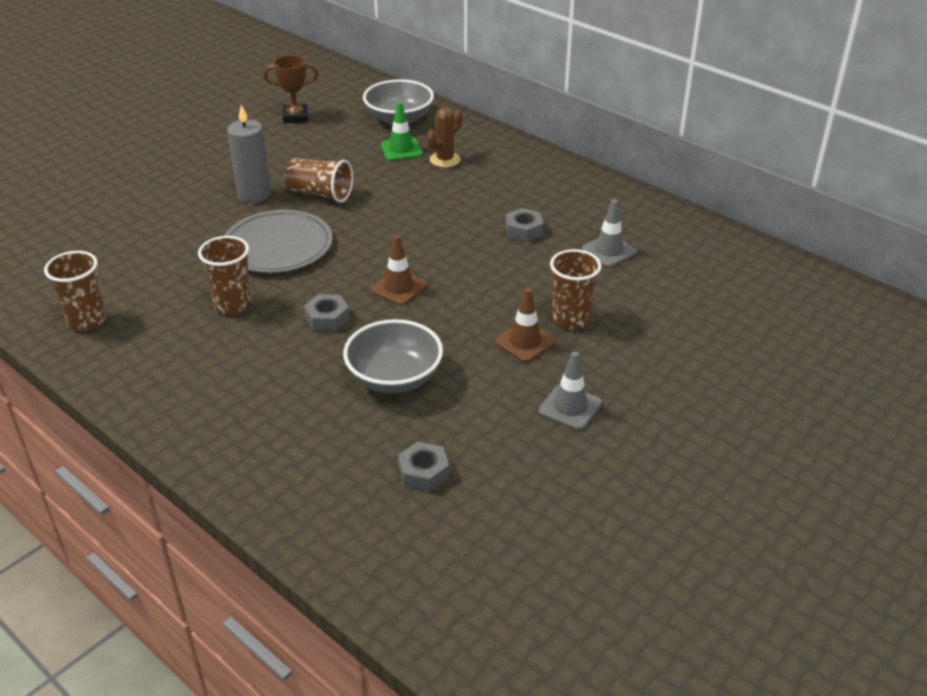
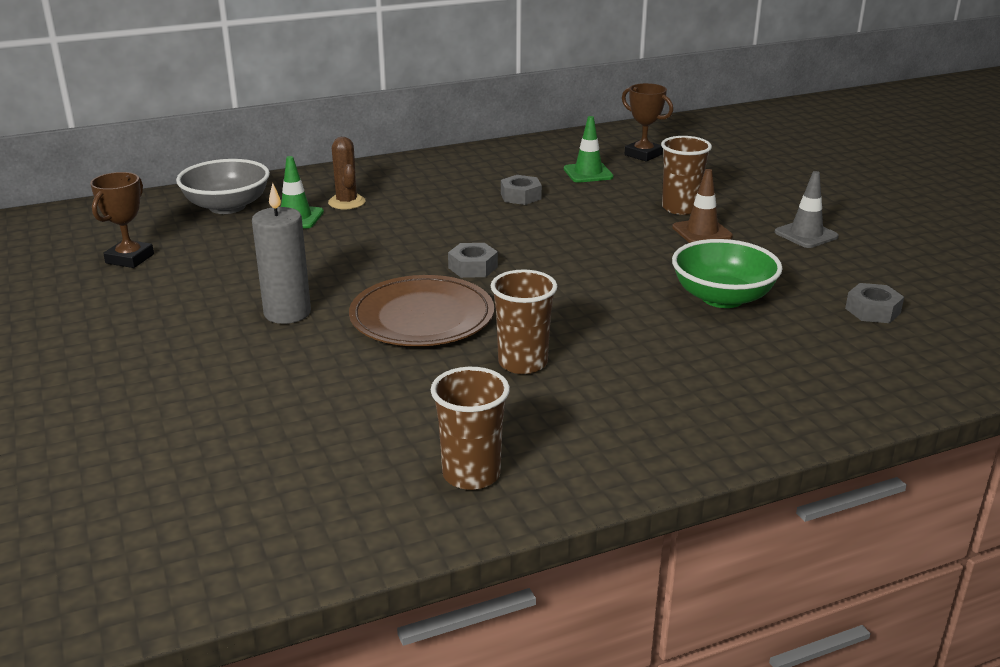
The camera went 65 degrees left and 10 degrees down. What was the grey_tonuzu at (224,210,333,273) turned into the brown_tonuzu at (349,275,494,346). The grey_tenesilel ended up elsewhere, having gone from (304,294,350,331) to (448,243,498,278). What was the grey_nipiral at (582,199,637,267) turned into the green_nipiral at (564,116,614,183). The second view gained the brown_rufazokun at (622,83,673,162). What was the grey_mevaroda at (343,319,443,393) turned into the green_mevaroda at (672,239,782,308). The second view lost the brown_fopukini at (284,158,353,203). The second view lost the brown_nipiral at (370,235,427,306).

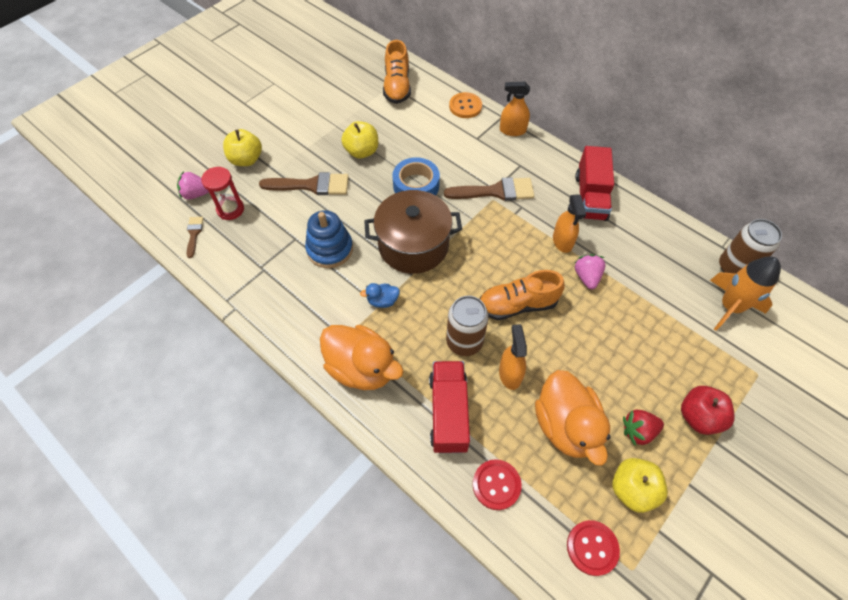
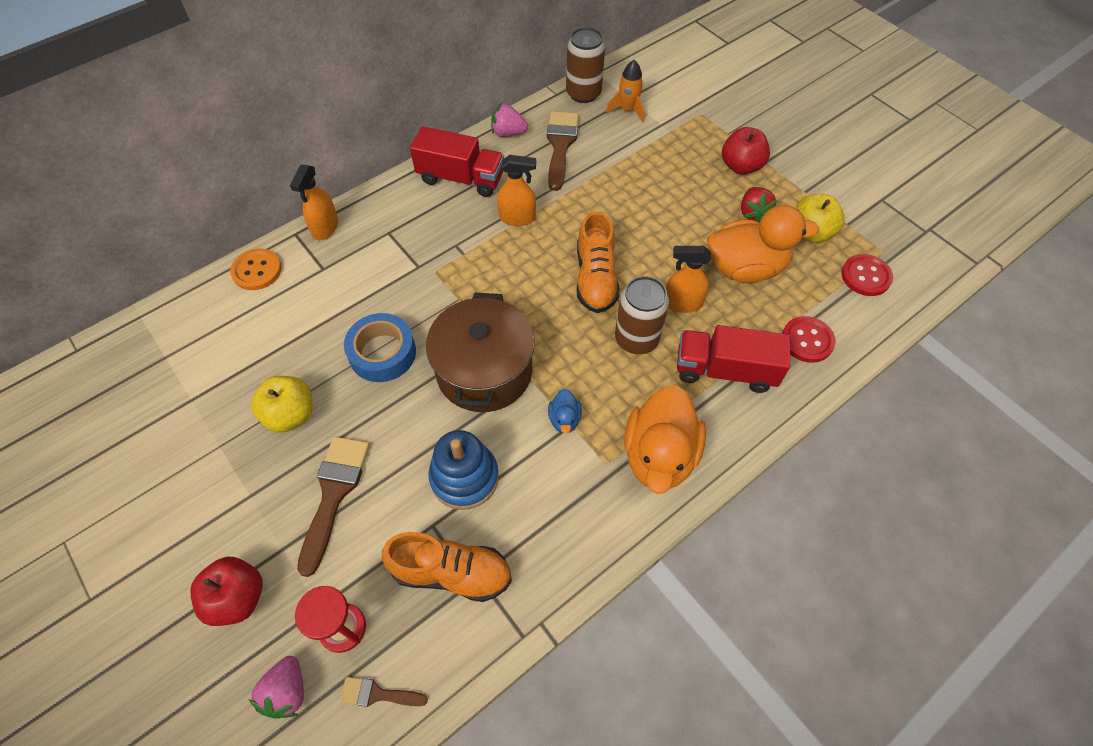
The camera went 80 degrees left and 0 degrees up. What was the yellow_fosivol at (223,129,262,166) turned into the red_fosivol at (190,557,263,626). The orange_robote ended up elsewhere, having gone from (383,40,411,104) to (382,532,512,602). The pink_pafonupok ended up elsewhere, having gone from (575,254,606,289) to (491,104,528,137). The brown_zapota ended up elsewhere, having gone from (444,177,534,201) to (547,111,579,191). The size of the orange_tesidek at (710,257,781,331) changed by a factor of 0.65. The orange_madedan at (320,325,404,390) ended up facing another way, 150 degrees clockwise from before.

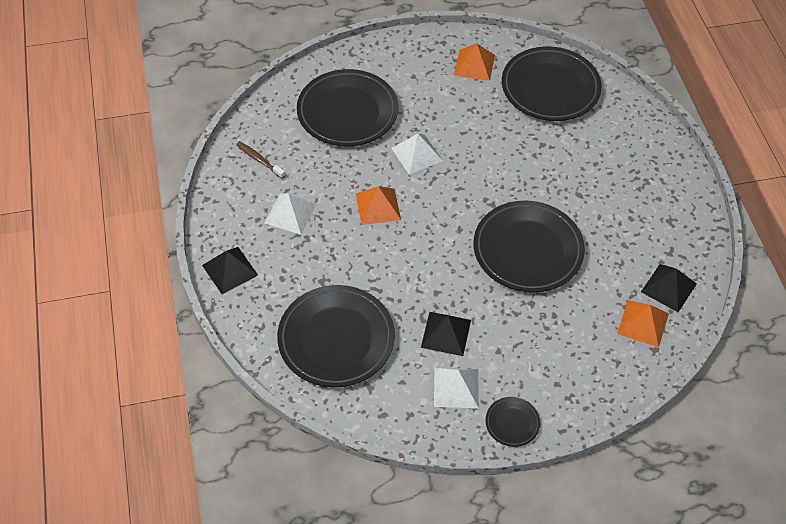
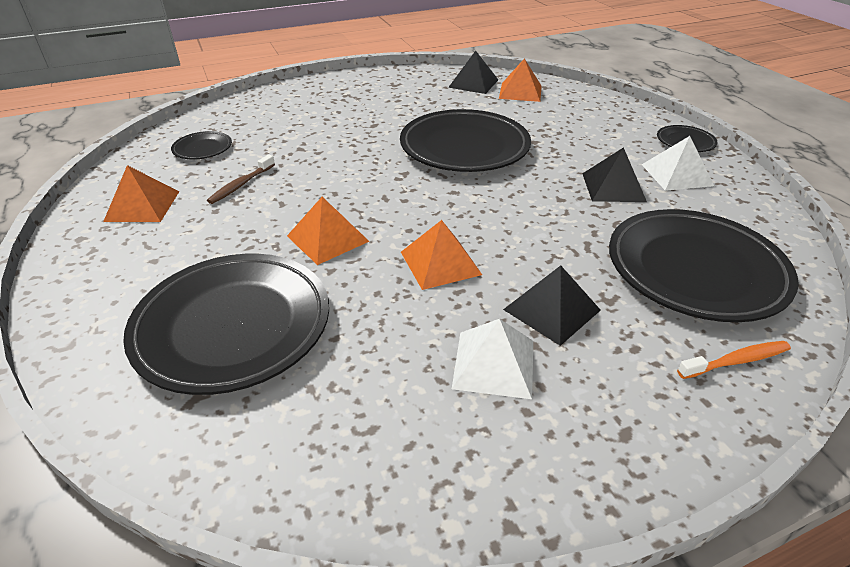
The camera went 100 degrees left and 15 degrees down. The size of the black_tonuzu at (502,46,602,121) changed by a factor of 0.45. The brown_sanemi ended up elsewhere, having gone from (236,141,285,179) to (207,154,275,204). What was the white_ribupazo at (391,134,443,175) turned into the orange_ribupazo at (287,197,370,265). The black_ribupazo ended up elsewhere, having gone from (202,247,258,294) to (503,265,601,346). The second view gained the orange_sanemi at (677,341,791,379).

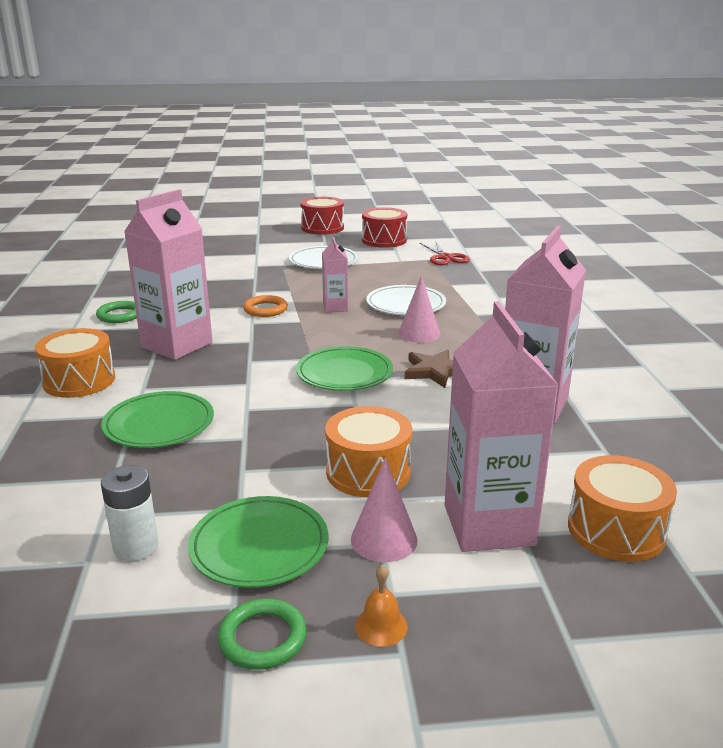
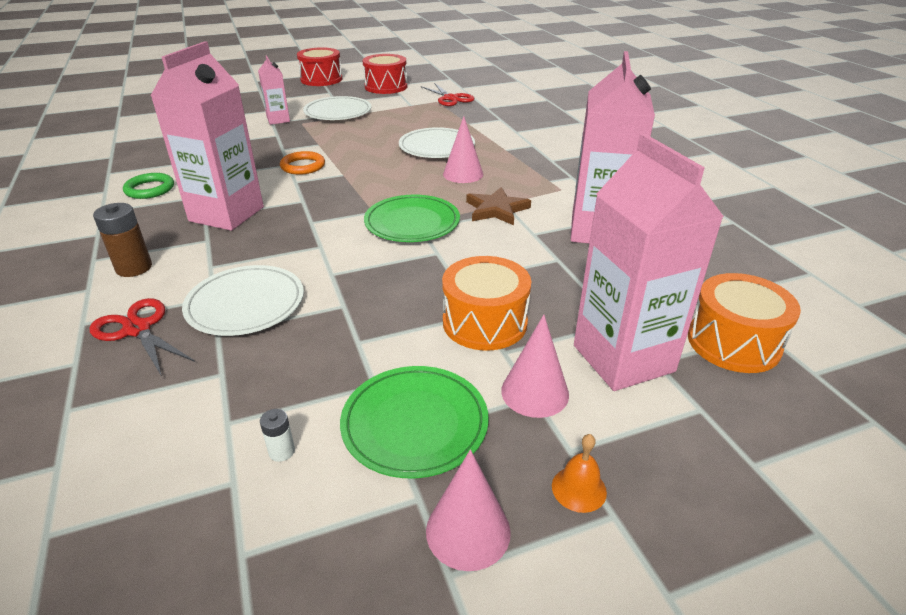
The camera went 15 degrees left and 10 degrees up. The second view gained the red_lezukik at (89,298,195,377). Where the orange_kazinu stood at (35,328,115,398), the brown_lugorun came to stand at (93,203,152,277). What was the green_tonuzu at (101,391,214,448) turned into the white_tonuzu at (182,265,304,336). The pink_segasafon ended up elsewhere, having gone from (322,237,348,312) to (258,55,290,125). The size of the white_lugorun at (101,465,159,561) changed by a factor of 0.53. Where the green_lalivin stood at (218,598,307,670), the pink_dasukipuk came to stand at (426,450,511,571).

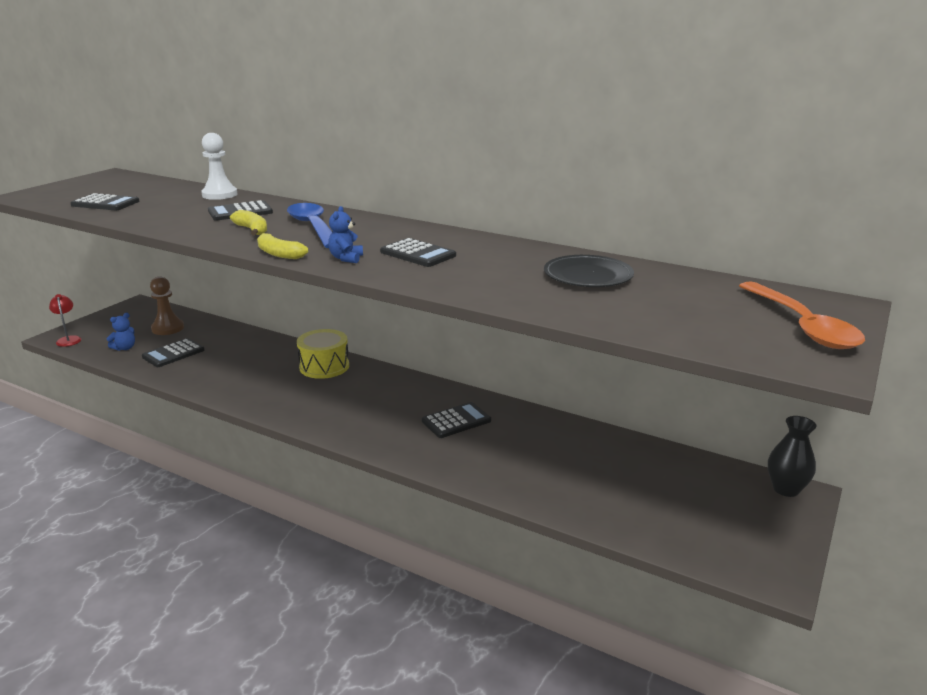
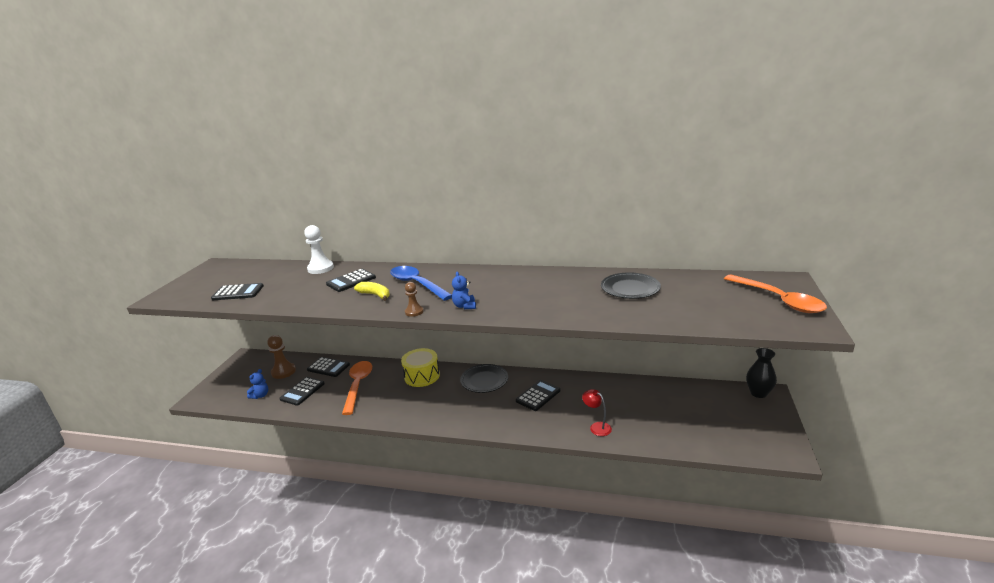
The camera went 15 degrees left and 0 degrees up. The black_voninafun ended up elsewhere, having gone from (380,238,456,267) to (307,357,350,377). The second view gained the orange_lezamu at (342,361,372,415). Where the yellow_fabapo stood at (257,233,308,259), the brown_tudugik came to stand at (405,282,423,317). The second view gained the black_tonuzu at (460,364,508,393). The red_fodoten ended up elsewhere, having gone from (49,294,81,347) to (582,389,612,436).

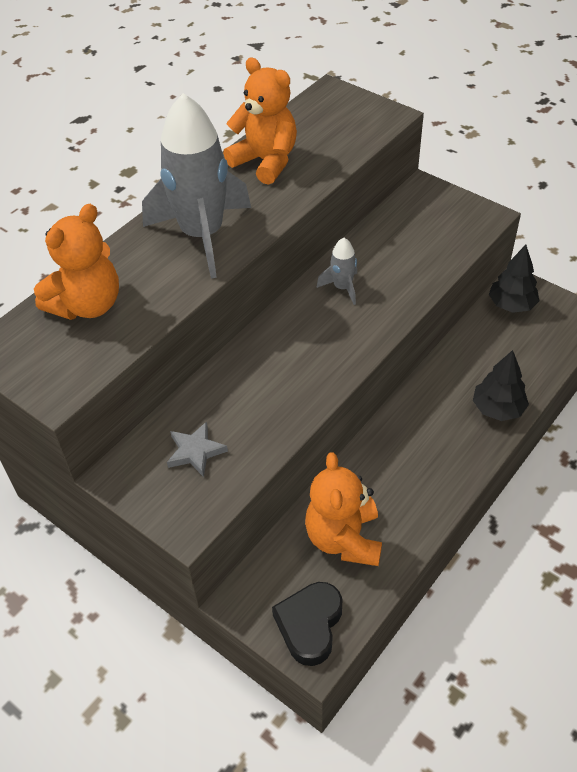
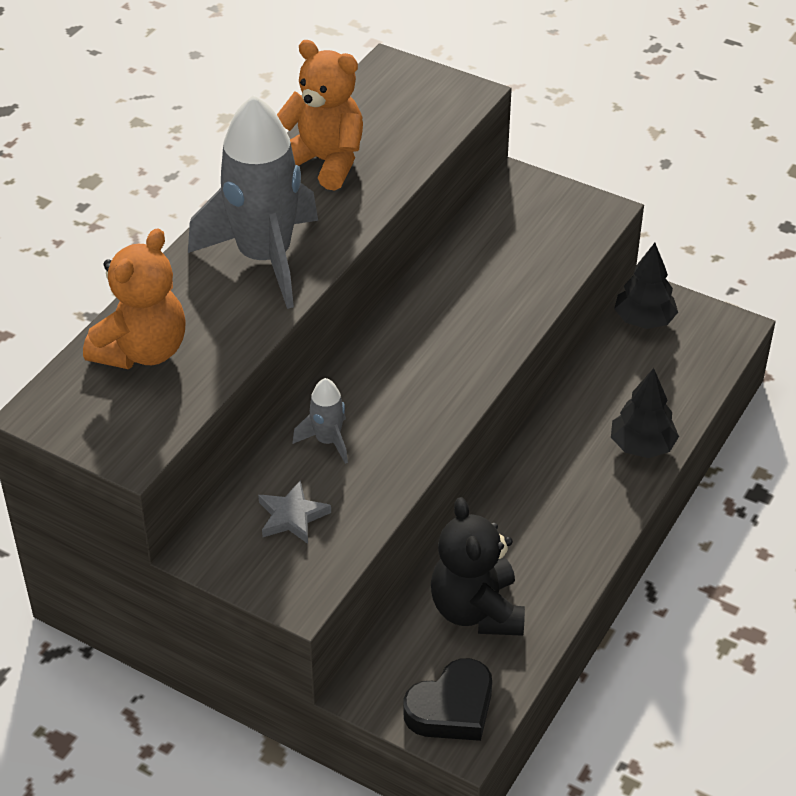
The camera went 10 degrees left and 5 degrees down. The grey_tesidek ended up elsewhere, having gone from (316,238,357,305) to (293,378,348,464). The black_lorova at (272,582,342,666) ended up facing another way, 135 degrees counterclockwise from before. What was the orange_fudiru at (305,452,382,566) turned into the black_fudiru at (431,497,525,636).

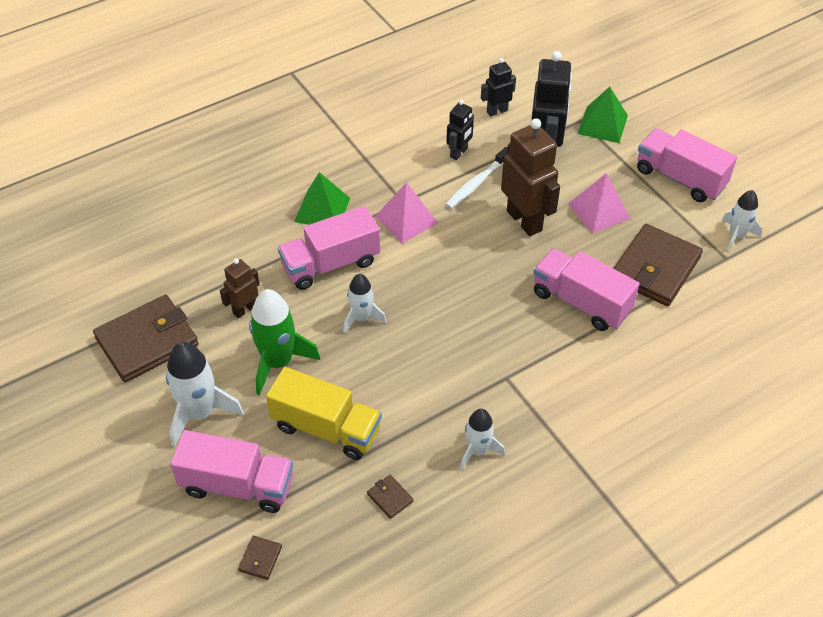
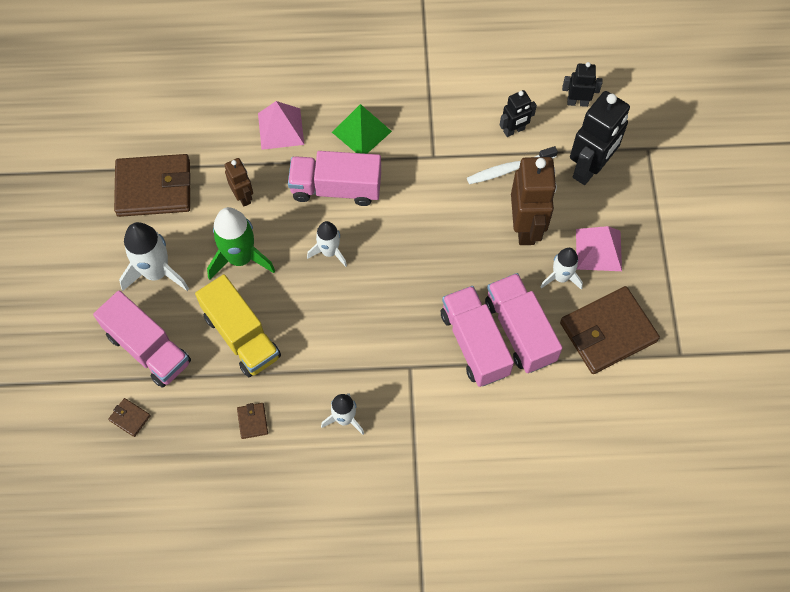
The camera went 30 degrees right and 15 degrees up. The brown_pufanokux at (238,536,282,580) ended up facing another way, 75 degrees clockwise from before. The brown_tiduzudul at (220,258,260,318) ended up facing another way, 75 degrees clockwise from before. The pink_ribupazo ended up elsewhere, having gone from (375,182,438,243) to (258,101,304,150). The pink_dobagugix ended up elsewhere, having gone from (637,128,737,202) to (441,286,514,387). The white_tesidek ended up elsewhere, having gone from (722,190,762,251) to (541,248,583,290). The second view lost the green_ribupazo at (578,87,628,143).

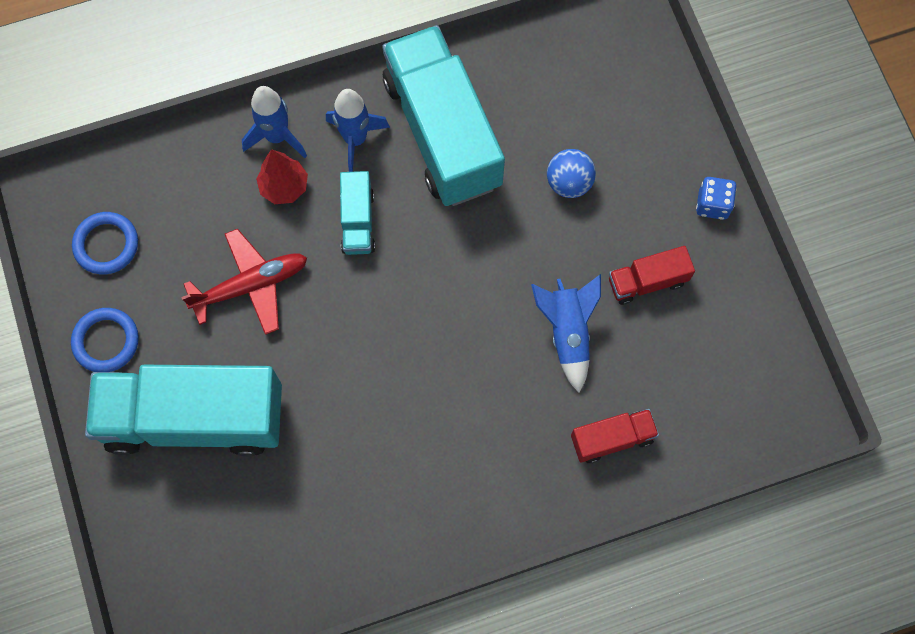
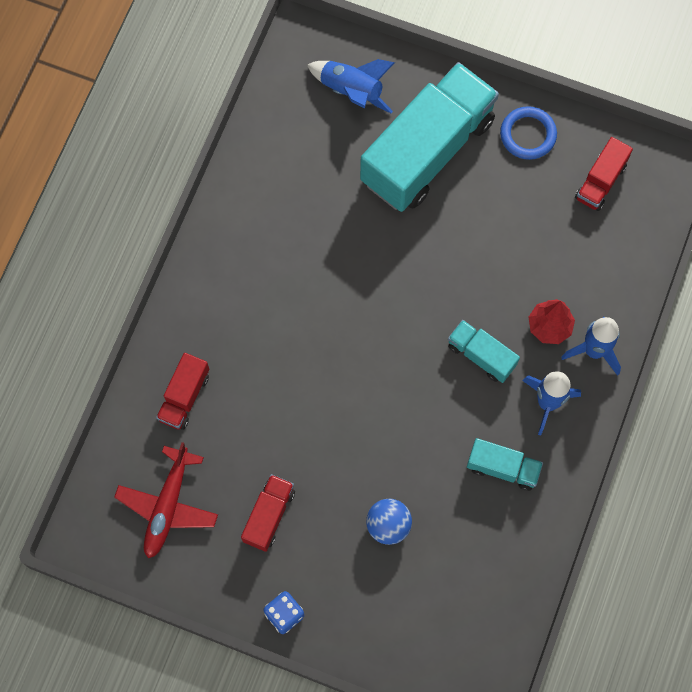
The camera went 130 degrees right and 0 degrees up. The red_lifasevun ended up elsewhere, having gone from (181,229,307,335) to (114,442,218,558). The blue_tesidek ended up elsewhere, having gone from (531,274,601,392) to (307,59,395,113). The size of the turquoise_dobagugix at (382,25,505,206) changed by a factor of 0.45. Where the blue_lalivin stood at (72,212,138,274), the red_dobagugix came to stand at (575,137,633,211).

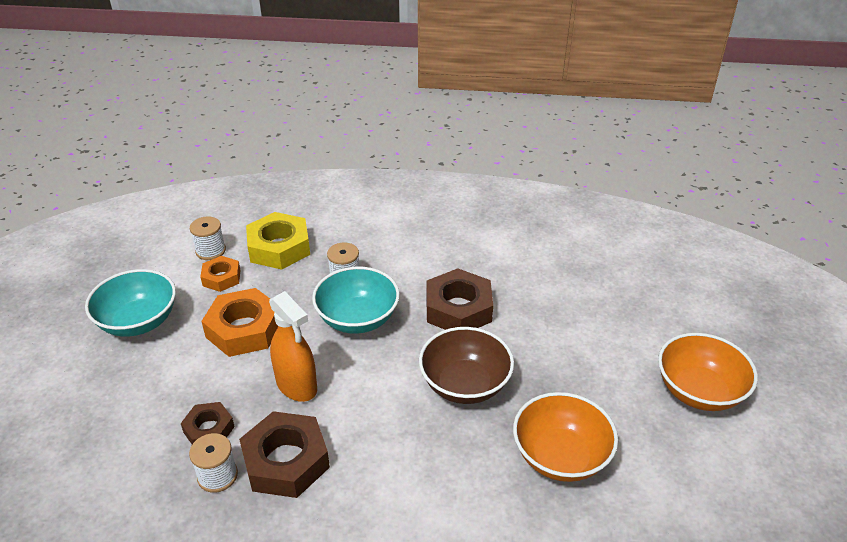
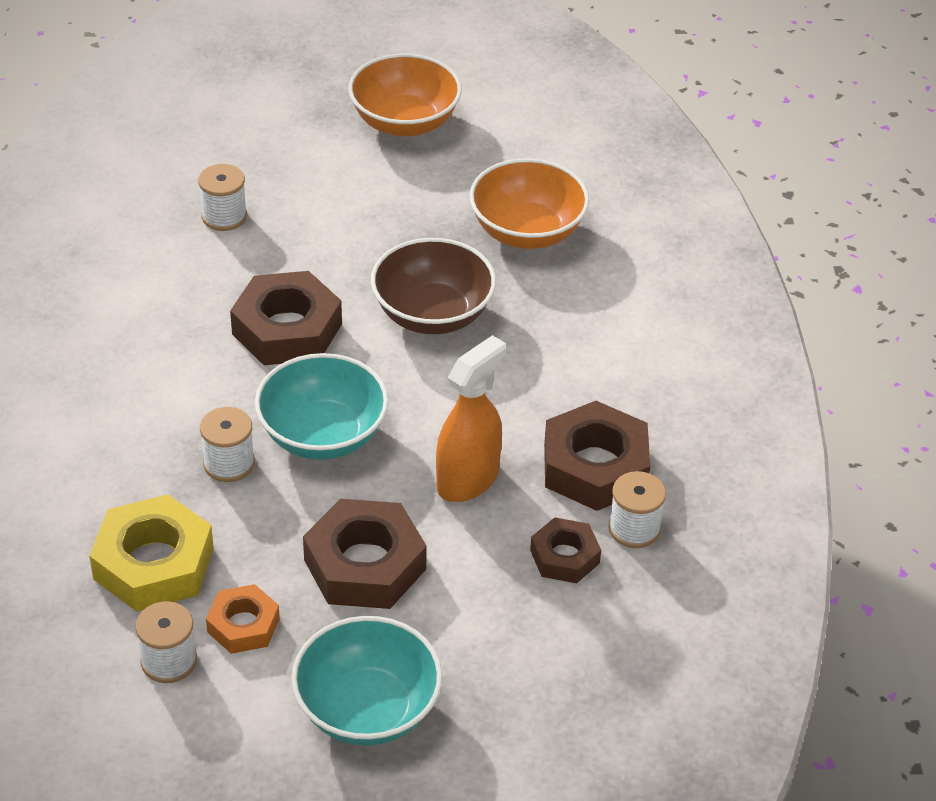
The camera went 100 degrees left and 5 degrees up. The second view gained the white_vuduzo at (198,164,247,231). What was the orange_tenesilel at (201,288,278,357) turned into the brown_tenesilel at (303,499,427,609).

